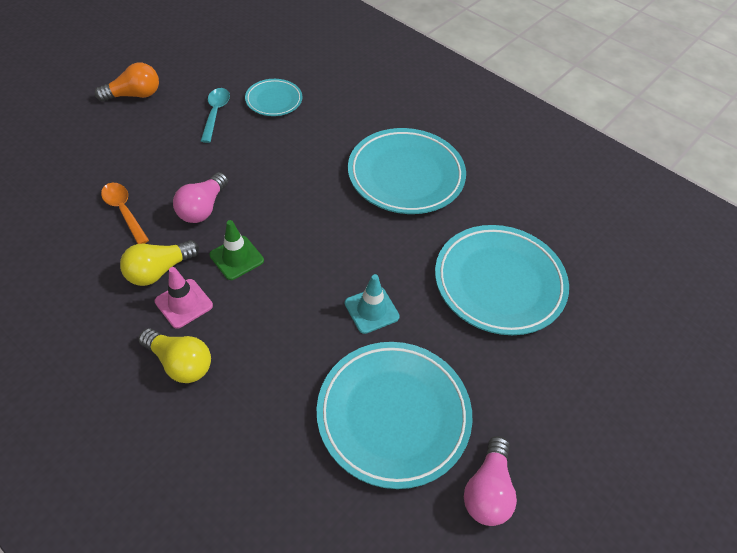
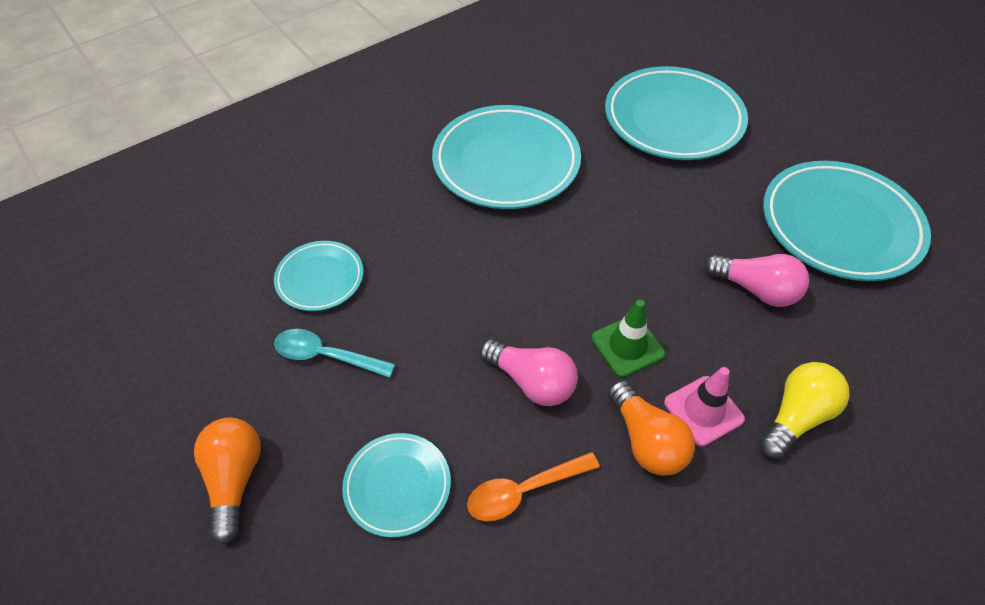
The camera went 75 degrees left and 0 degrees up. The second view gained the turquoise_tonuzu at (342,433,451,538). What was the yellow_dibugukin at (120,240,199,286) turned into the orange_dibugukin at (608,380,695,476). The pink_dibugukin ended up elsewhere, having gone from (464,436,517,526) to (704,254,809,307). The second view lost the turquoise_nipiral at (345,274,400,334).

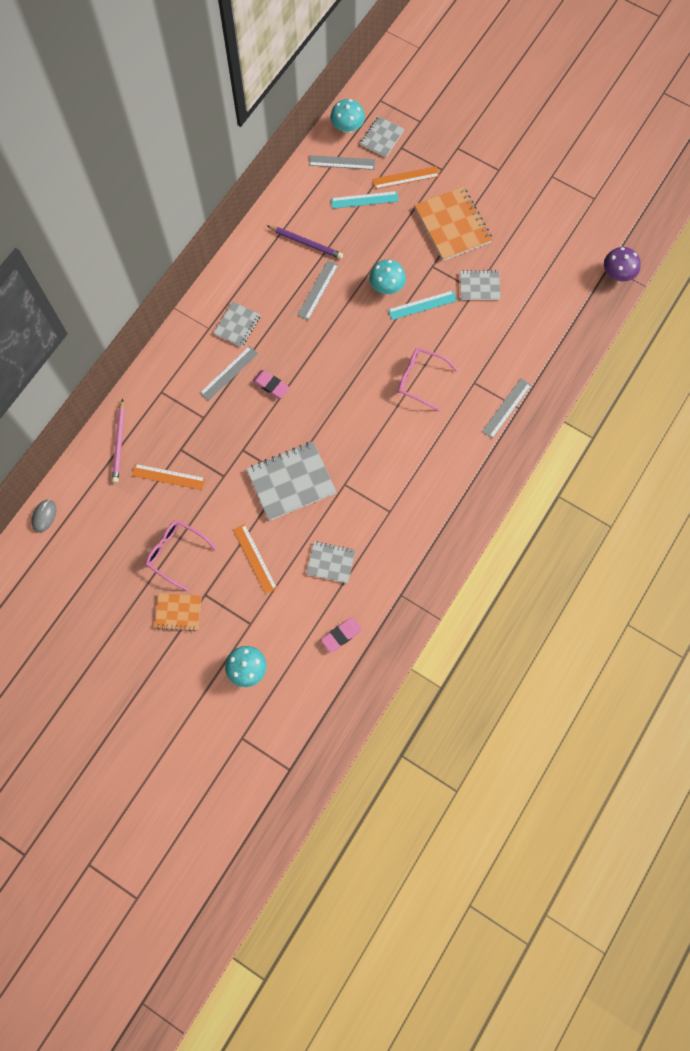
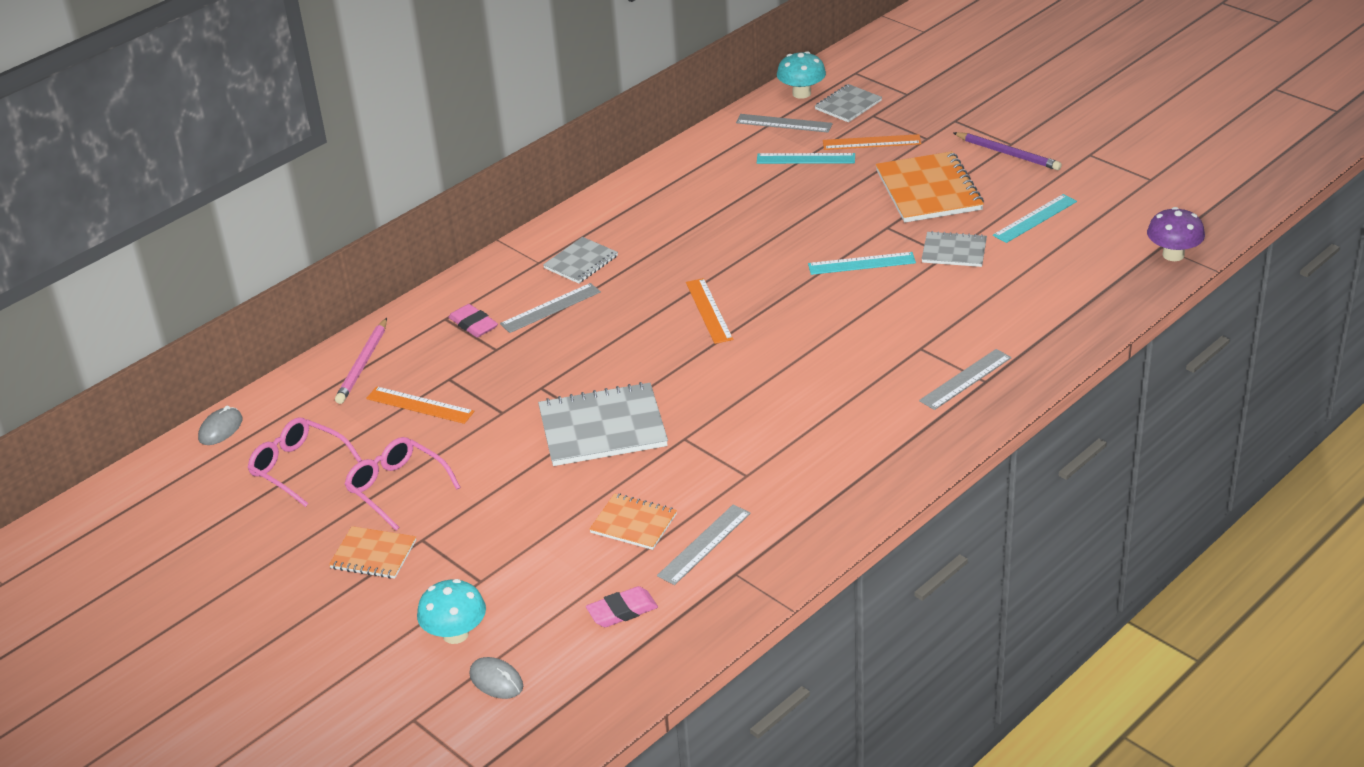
The camera went 15 degrees right and 35 degrees down. The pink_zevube ended up elsewhere, having gone from (398,348,457,411) to (248,417,362,507). The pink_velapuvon ended up elsewhere, having gone from (252,370,290,398) to (448,304,498,337). The second view gained the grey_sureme at (469,657,523,699). What was the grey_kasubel at (306,541,355,583) turned into the orange_kasubel at (589,493,677,550). The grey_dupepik ended up elsewhere, having gone from (297,260,338,320) to (657,504,751,585). The orange_dupepik ended up elsewhere, having gone from (233,524,277,594) to (686,278,733,344). The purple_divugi ended up elsewhere, having gone from (267,226,343,259) to (953,132,1062,170). The second view gained the turquoise_dupepik at (993,194,1077,243). The second view lost the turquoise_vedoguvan at (369,260,406,294).

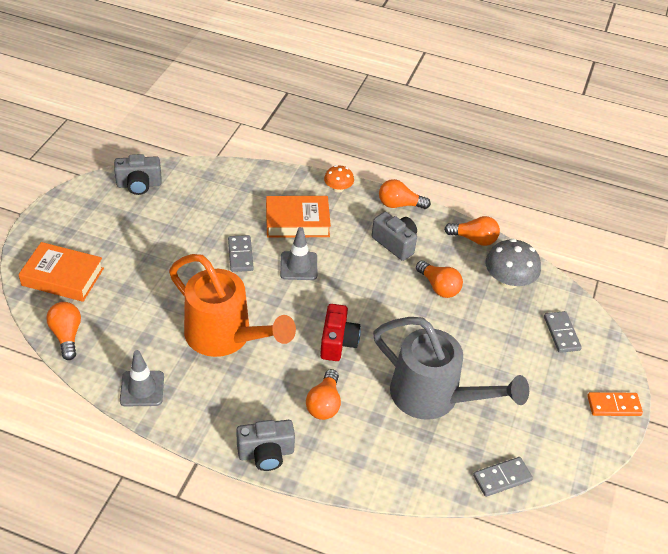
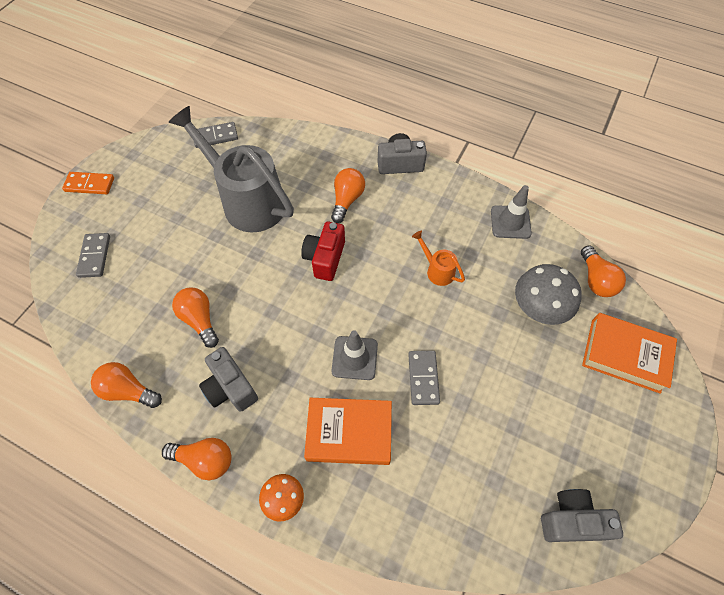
The camera went 170 degrees left and 15 degrees up. The size of the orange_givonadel at (169,254,296,357) changed by a factor of 0.42. The grey_vedoguvan ended up elsewhere, having gone from (486,239,541,289) to (515,264,582,325).

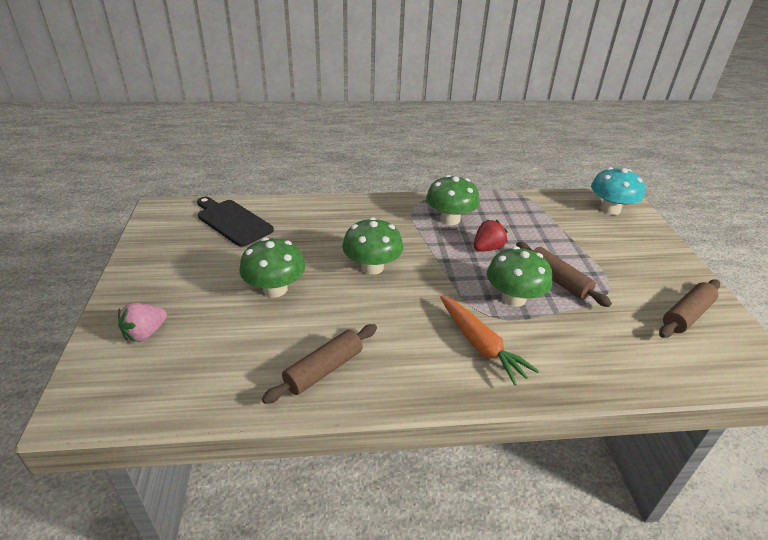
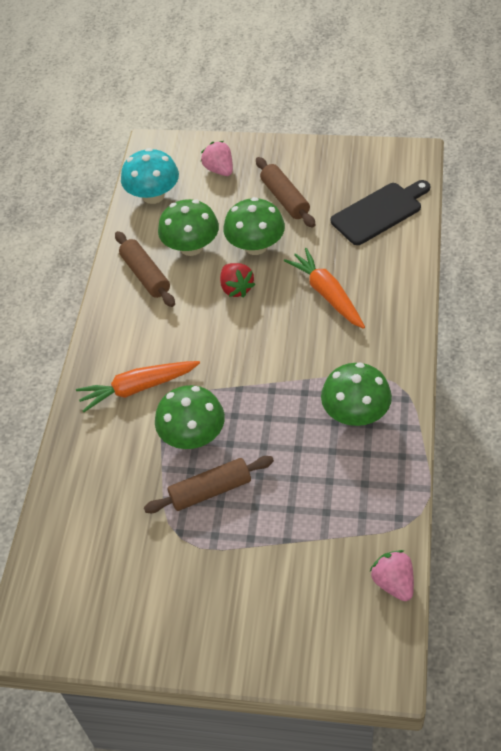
The camera went 110 degrees right and 15 degrees up. The turquoise_vedoguvan ended up elsewhere, having gone from (591,167,645,215) to (121,148,179,204). The green_vedoguvan ended up elsewhere, having gone from (342,217,403,275) to (158,199,219,256). The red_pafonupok ended up elsewhere, having gone from (474,220,508,252) to (220,263,255,298). The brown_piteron ended up elsewhere, having gone from (659,279,720,338) to (256,157,315,228). The second view gained the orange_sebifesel at (284,248,365,329). The second view gained the pink_pafonupok at (370,550,414,601).

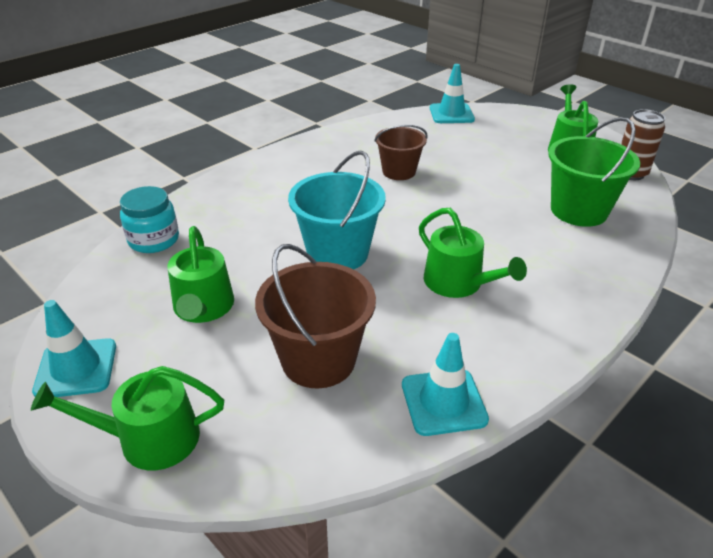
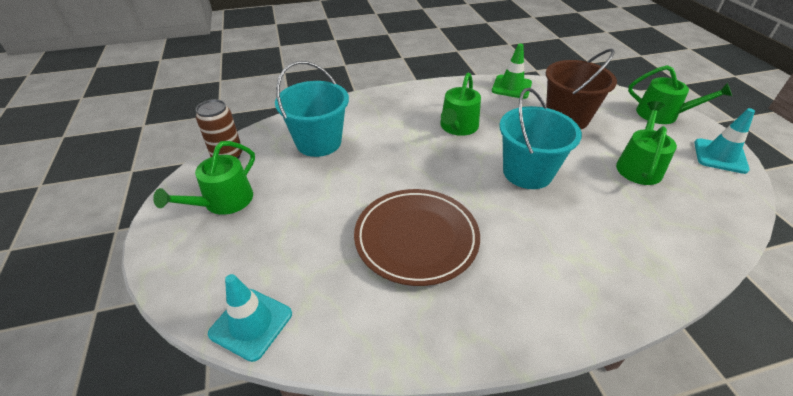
The camera went 150 degrees left and 5 degrees up. What was the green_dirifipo at (548,117,640,227) turned into the turquoise_dirifipo at (275,61,349,157). Where the brown_dirifipo stood at (374,125,428,180), the brown_tonuzu came to stand at (354,189,480,286). The green_givonadel at (419,208,527,298) ended up facing another way, 150 degrees counterclockwise from before. What was the turquoise_nipiral at (402,333,489,436) turned into the green_nipiral at (492,44,532,99). The second view lost the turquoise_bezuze at (120,186,179,253).

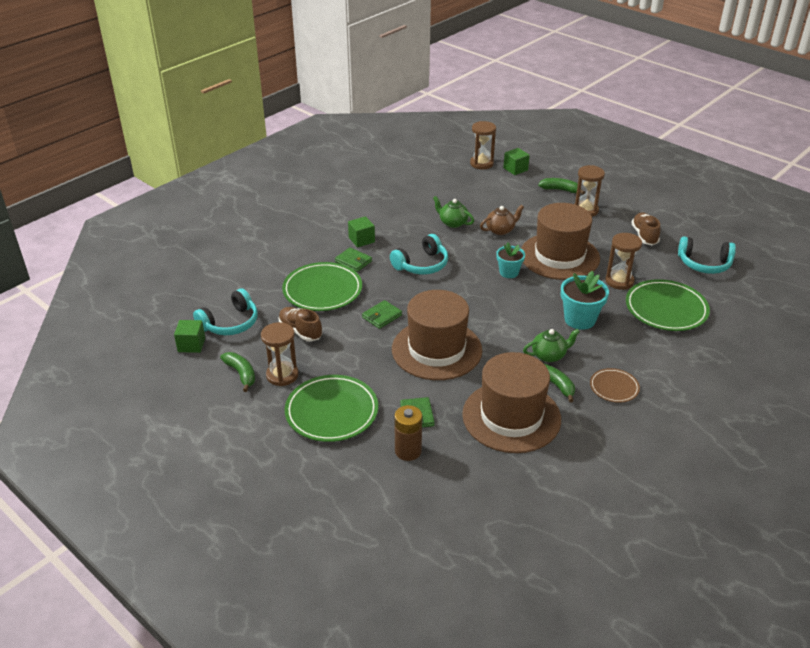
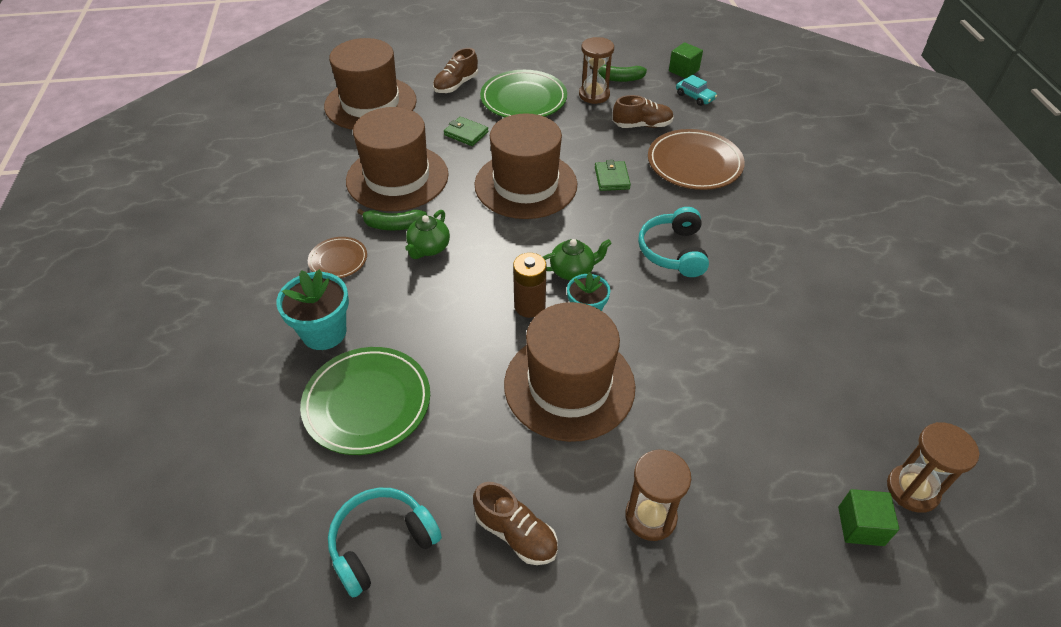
The camera went 130 degrees right and 10 degrees up. The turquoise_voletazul ended up elsewhere, having gone from (561,271,609,330) to (276,269,349,350). The second view gained the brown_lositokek at (324,38,417,130). The second view gained the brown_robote at (433,48,478,93). The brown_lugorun ended up elsewhere, having gone from (394,405,422,461) to (513,253,546,318). The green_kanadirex ended up elsewhere, having gone from (433,196,474,228) to (543,239,612,280). What was the green_tonuzu at (282,262,362,311) turned into the brown_tonuzu at (648,129,745,190). Where the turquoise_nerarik stood at (193,288,258,335), the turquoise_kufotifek came to stand at (676,75,717,106). The second view lost the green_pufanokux at (335,247,372,272). The second view lost the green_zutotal at (348,216,375,247). The second view lost the brown_kanadirex at (480,205,524,235). The second view lost the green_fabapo at (538,178,585,195). The second view lost the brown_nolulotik at (605,233,642,290).

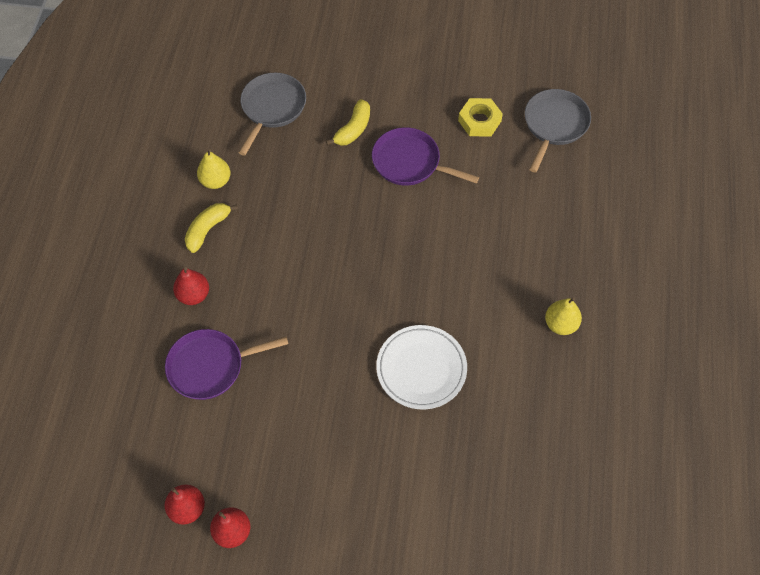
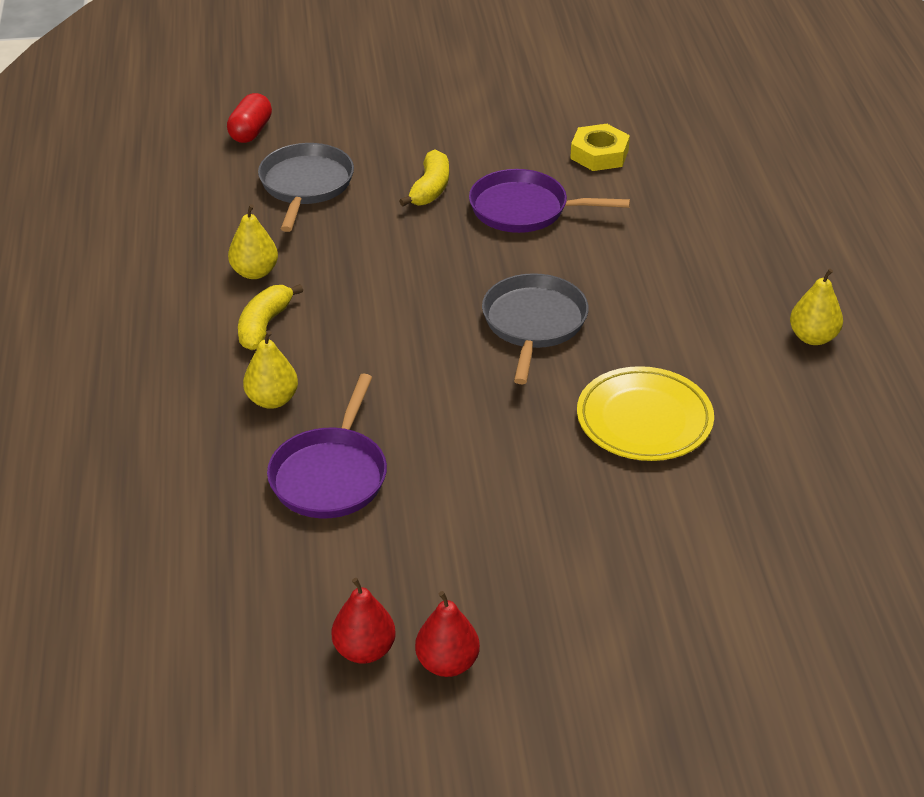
The camera went 15 degrees left and 20 degrees down. The second view gained the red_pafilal at (227,93,272,143). What was the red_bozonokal at (173,267,209,305) turned into the yellow_bozonokal at (243,331,298,409). The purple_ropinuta at (165,329,288,400) ended up facing another way, 45 degrees counterclockwise from before. The grey_ropinuta ended up elsewhere, having gone from (525,89,591,173) to (482,273,589,384). What was the white_tonuzu at (376,325,467,409) turned into the yellow_tonuzu at (577,366,714,461).

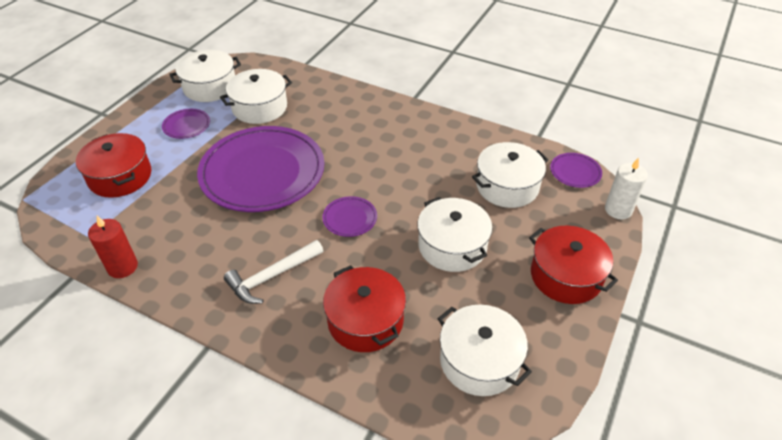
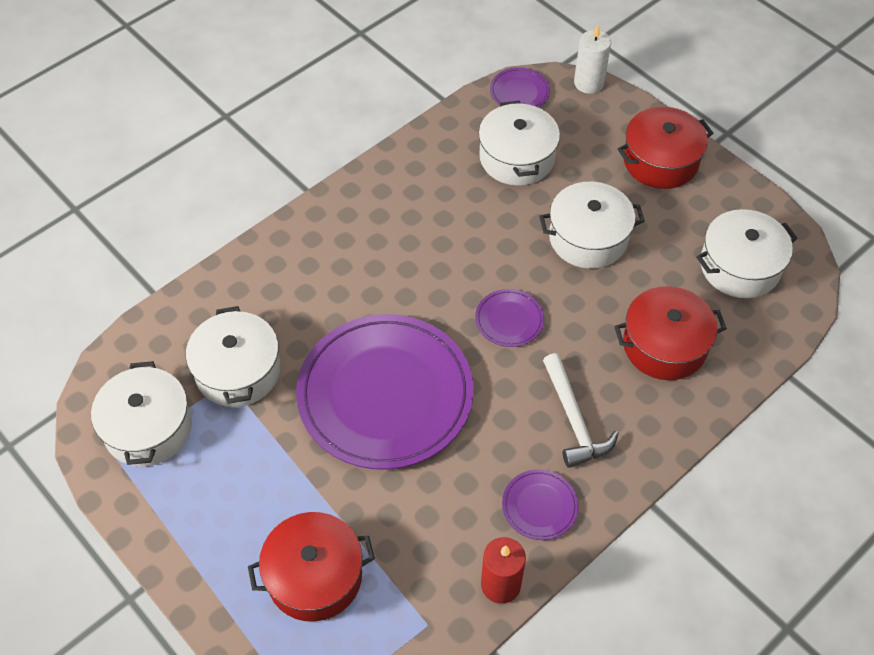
The camera went 70 degrees left and 10 degrees up. The purple_tonuzu ended up elsewhere, having gone from (162,109,210,139) to (502,469,579,540).

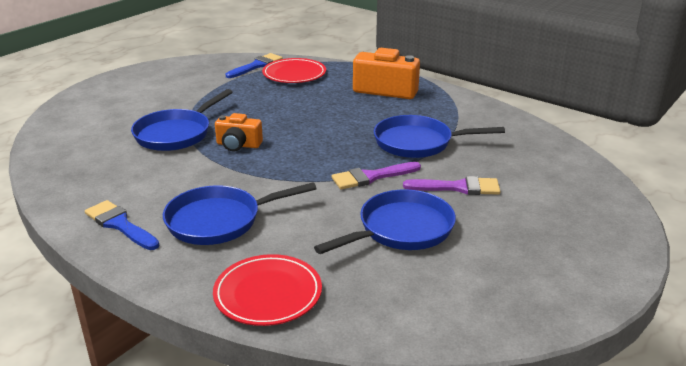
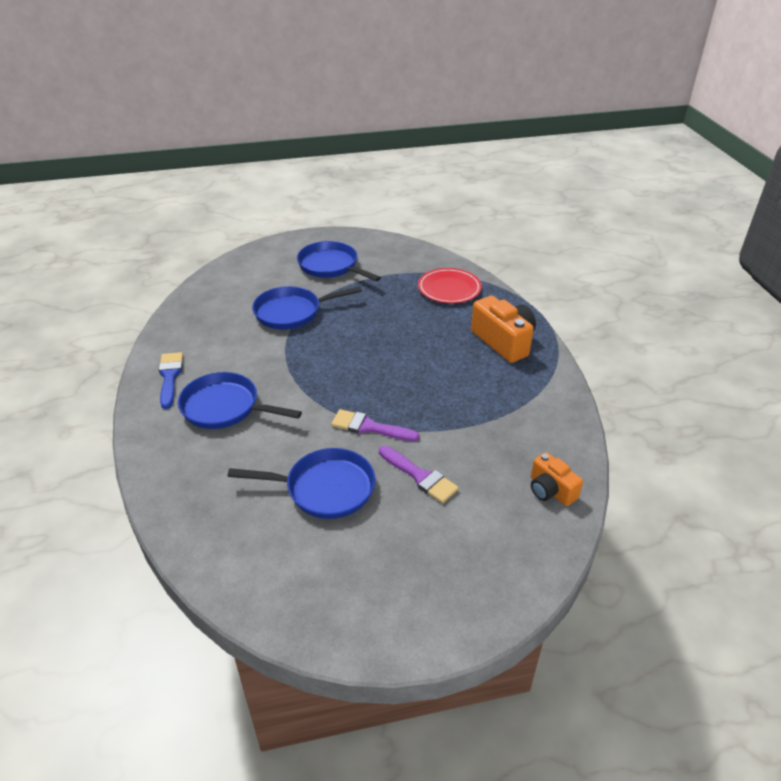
The camera went 40 degrees right and 10 degrees up. The blue_ropinuta ended up elsewhere, having gone from (374,115,505,158) to (297,241,381,281). The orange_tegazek ended up elsewhere, having gone from (215,113,263,152) to (531,452,583,506). The second view lost the red_tonuzu at (213,254,322,326). The second view lost the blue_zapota at (226,53,283,78).

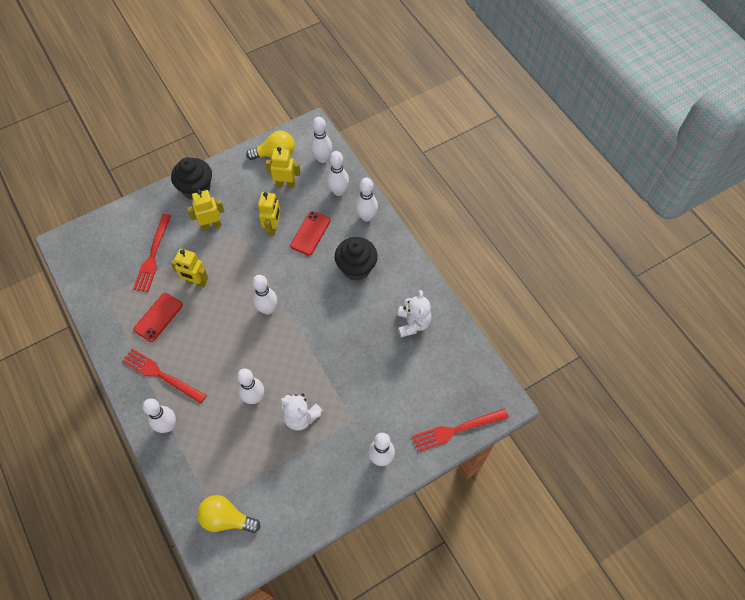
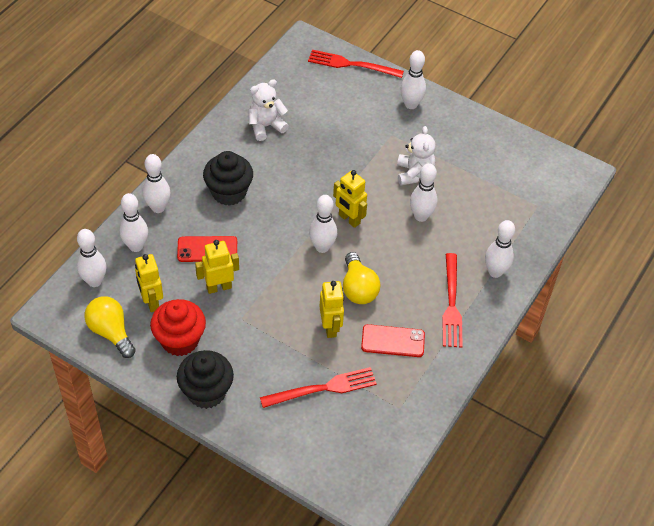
The camera went 120 degrees left and 10 degrees down. The second view gained the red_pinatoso at (150,299,206,356). The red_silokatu at (412,408,509,452) ended up facing another way, 150 degrees clockwise from before. The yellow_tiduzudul ended up elsewhere, having gone from (187,190,224,231) to (333,170,367,228). The yellow_dibugukin ended up elsewhere, having gone from (197,495,260,533) to (343,252,381,304).

